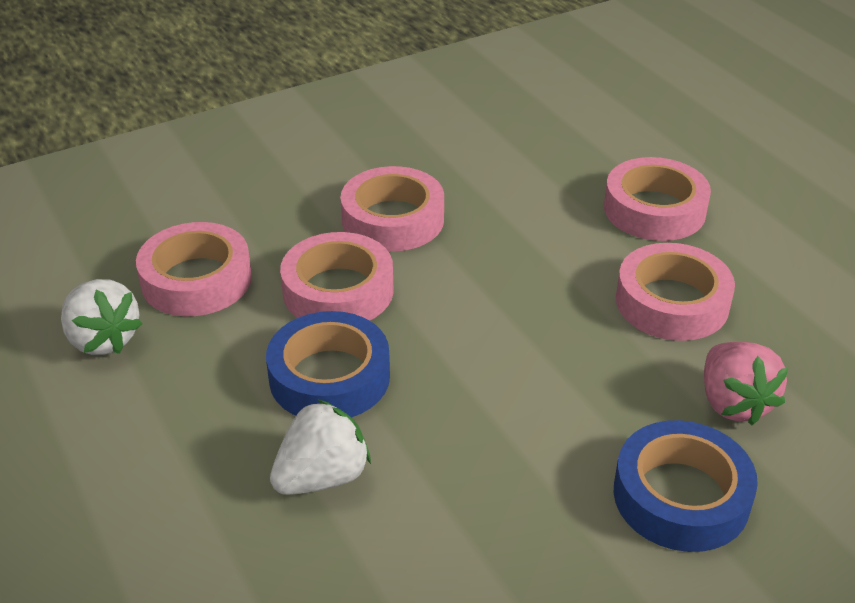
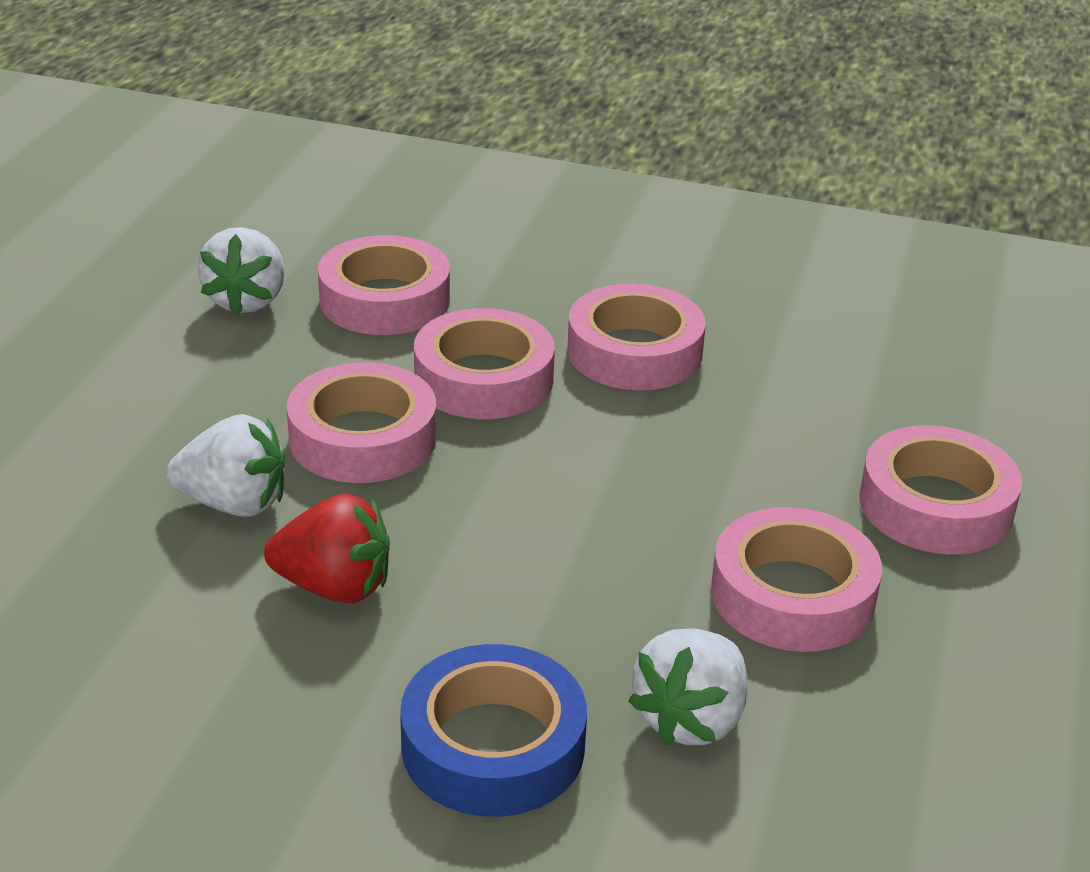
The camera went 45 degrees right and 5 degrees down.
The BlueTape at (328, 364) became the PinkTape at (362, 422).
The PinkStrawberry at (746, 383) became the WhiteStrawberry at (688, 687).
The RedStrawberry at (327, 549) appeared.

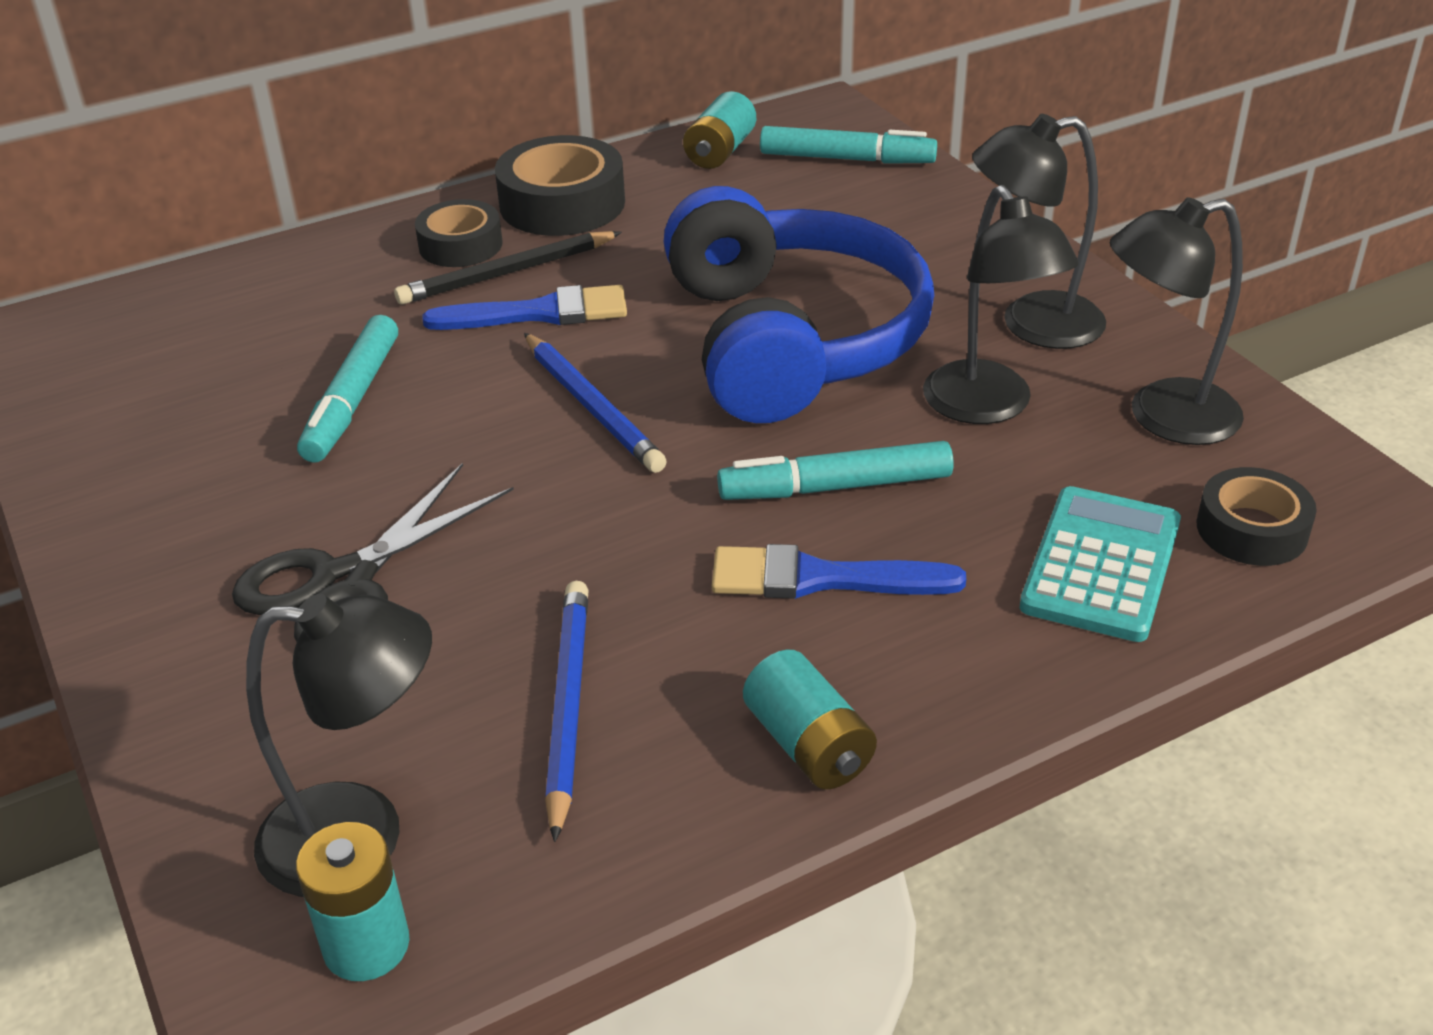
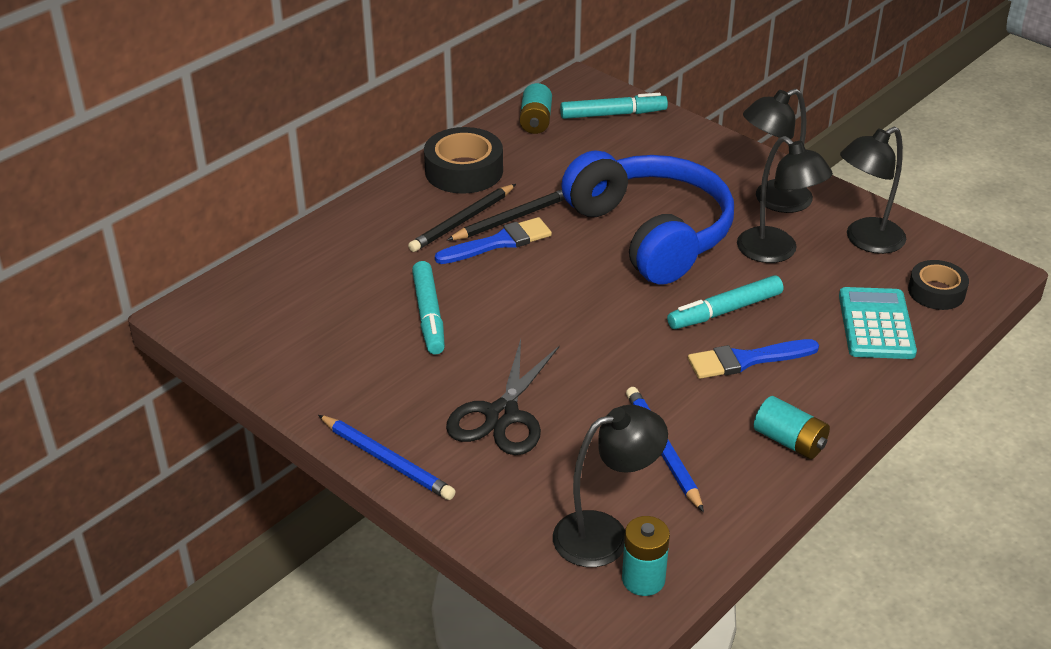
The camera went 20 degrees left and 0 degrees up.
The BlackTape at (459, 233) disappeared.
The BluePencil moved from (595, 403) to (387, 457).
The BlackPencil at (506, 214) appeared.

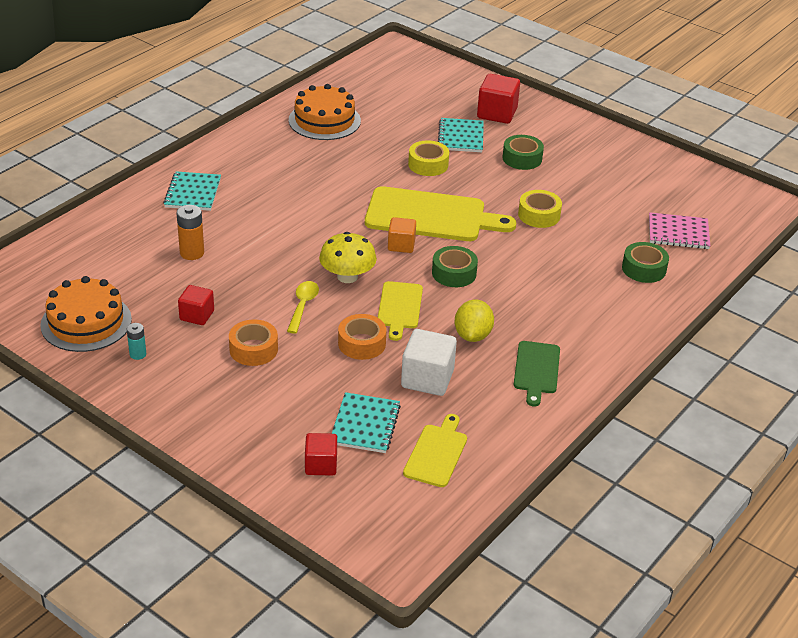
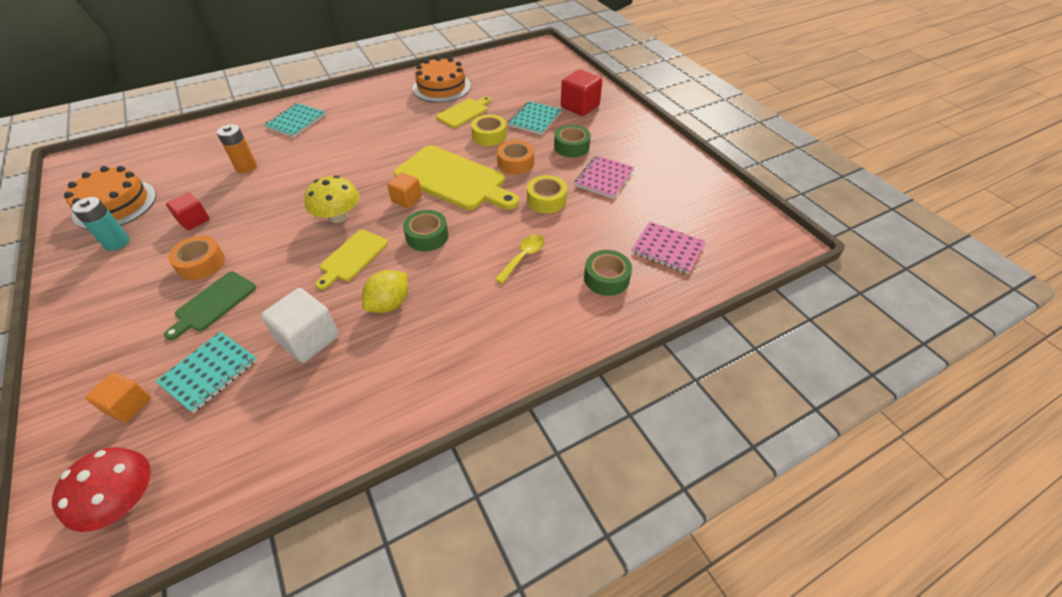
The camera went 25 degrees right and 10 degrees up.
The YellowSpoon moved from (303, 307) to (520, 259).
The OrangeTape moved from (362, 337) to (515, 157).
The TurquoiseBattery at (136, 341) changed to 1.61 times the size.
The GreenCuttingBoard moved from (536, 373) to (210, 306).
The YellowCuttingBoard moved from (435, 450) to (463, 112).
The RedCube at (321, 454) became the OrangeCube at (118, 398).
The PinkNotebook at (604, 177) appeared.
The RedMushroom at (101, 489) appeared.

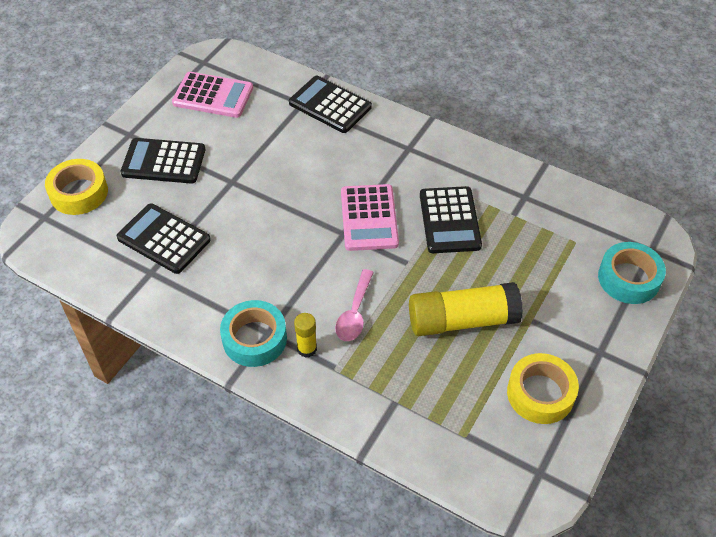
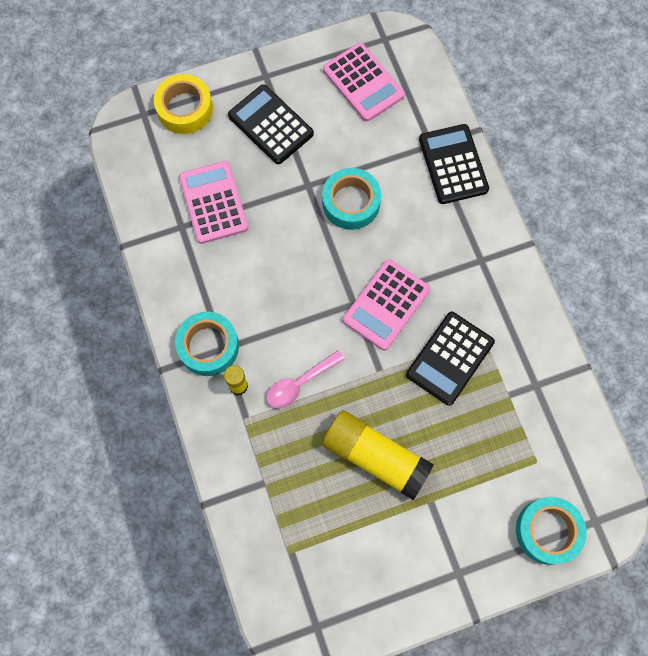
The camera went 40 degrees right and 20 degrees up.
The BlackCalculator at (164, 238) became the PinkCalculator at (213, 202).
The YellowTape at (543, 388) disappeared.
The TurquoiseTape at (351, 199) appeared.

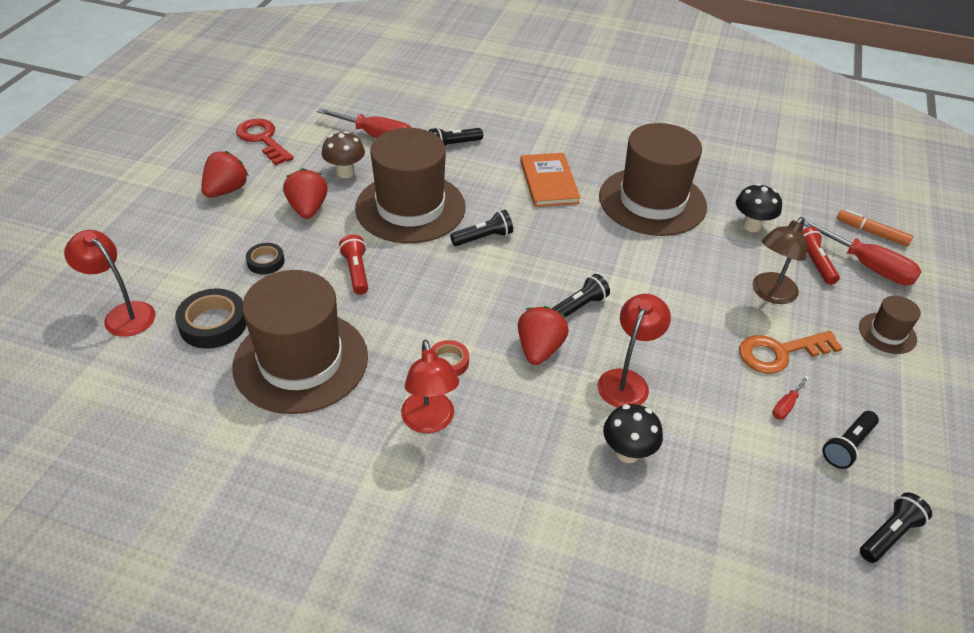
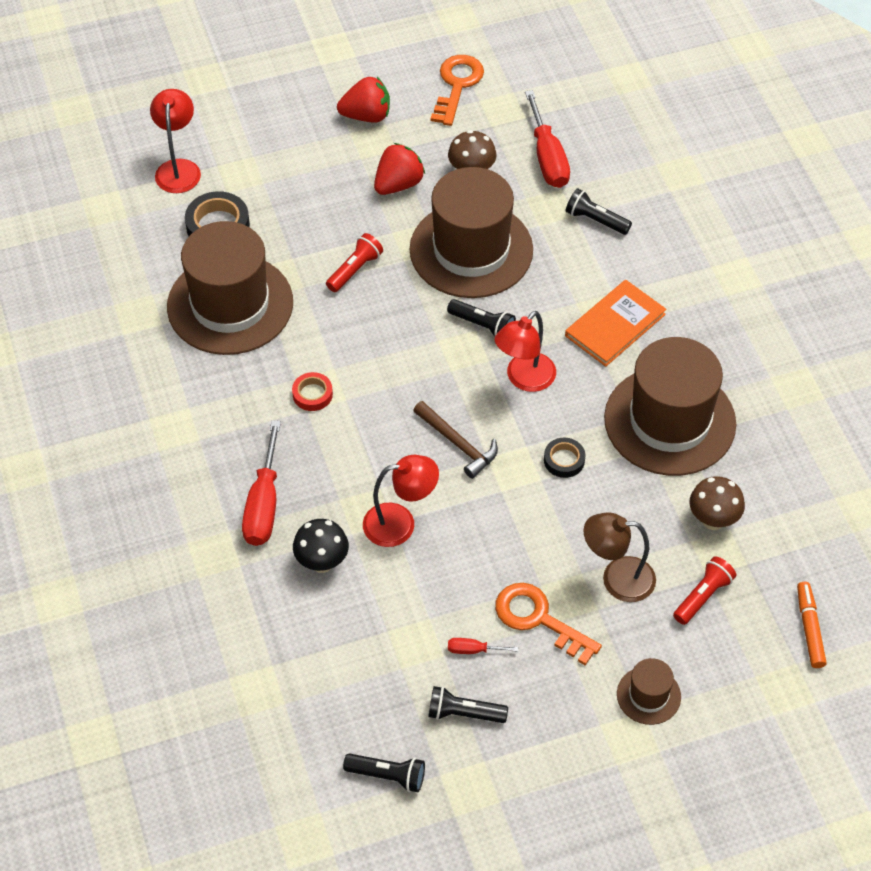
The camera went 55 degrees right and 10 degrees up.
The RedKey at (265, 142) became the OrangeKey at (457, 90).
The BlackMushroom at (759, 207) became the BrownMushroom at (717, 503).
The RedScrewdriver moved from (863, 252) to (261, 483).
The BlackTape moved from (265, 258) to (564, 458).
The BlackFlashlight at (580, 295) was replaced by the BrownHammer at (455, 440).
The RedStrawberry at (543, 335) disappeared.
The RedLamp moved from (430, 386) to (525, 351).

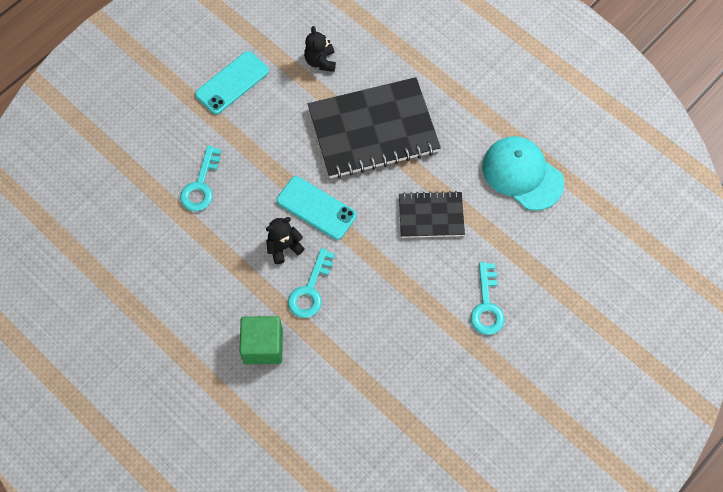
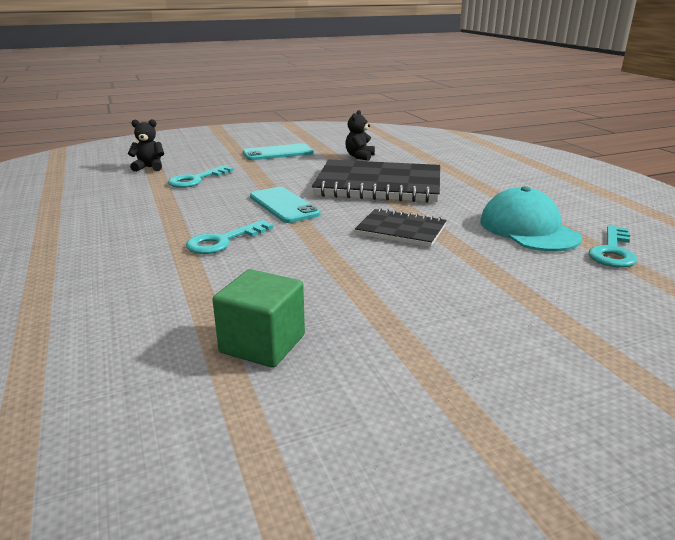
The camera went 25 degrees right and 40 degrees down.
The BlackTeddyBear moved from (285, 240) to (146, 145).
The TurquoiseKey moved from (487, 298) to (613, 246).
The GreenCube moved from (261, 340) to (259, 318).

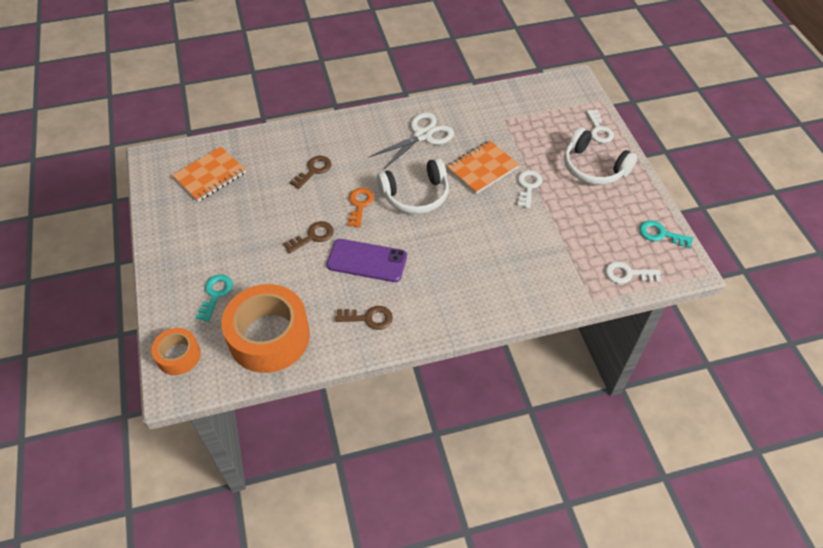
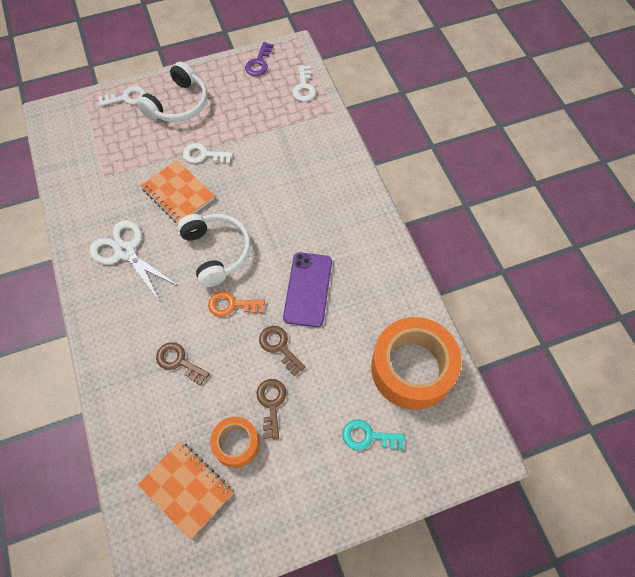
The camera went 95 degrees left and 10 degrees up.
The TurquoiseKey at (666, 234) became the PurpleKey at (259, 59).
The BrownKey moved from (364, 318) to (271, 409).
The OrangeTape moved from (176, 351) to (234, 442).

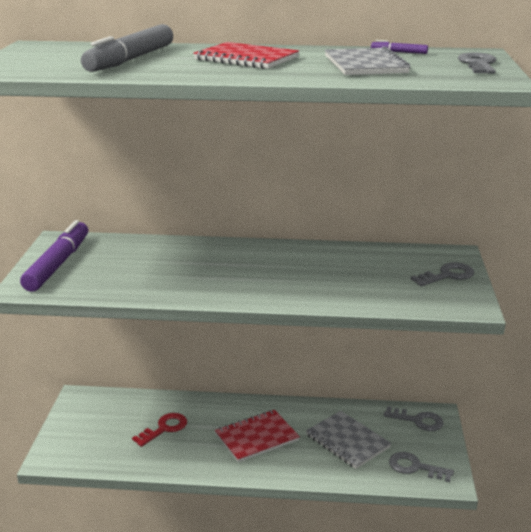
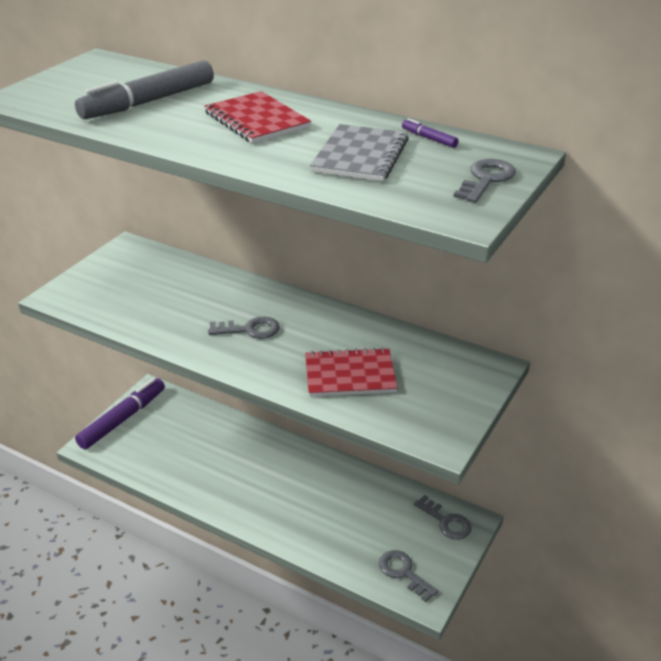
The camera went 25 degrees right and 10 degrees up.
The PurpleMarker moved from (54, 256) to (120, 413).
The GreyKey moved from (442, 274) to (244, 327).
The RedNotebook moved from (257, 436) to (351, 372).
The GreyNotebook at (348, 440) disappeared.
The RedKey at (159, 430) disappeared.

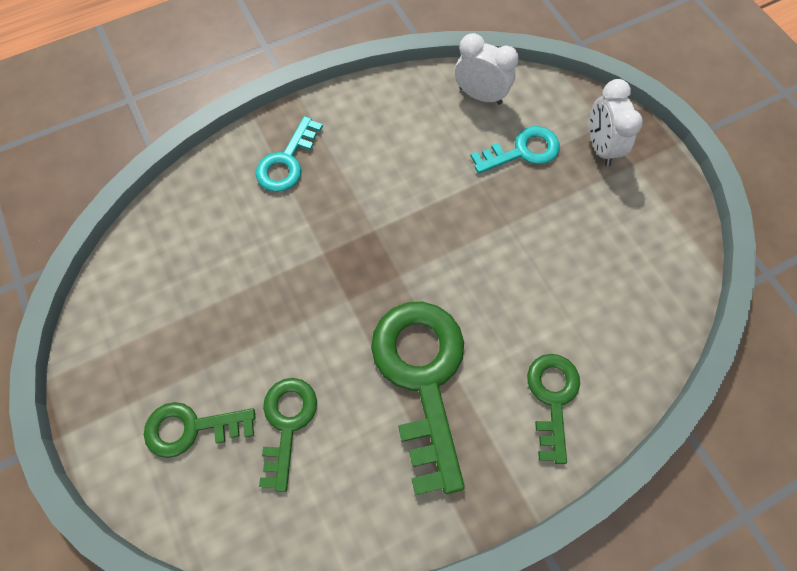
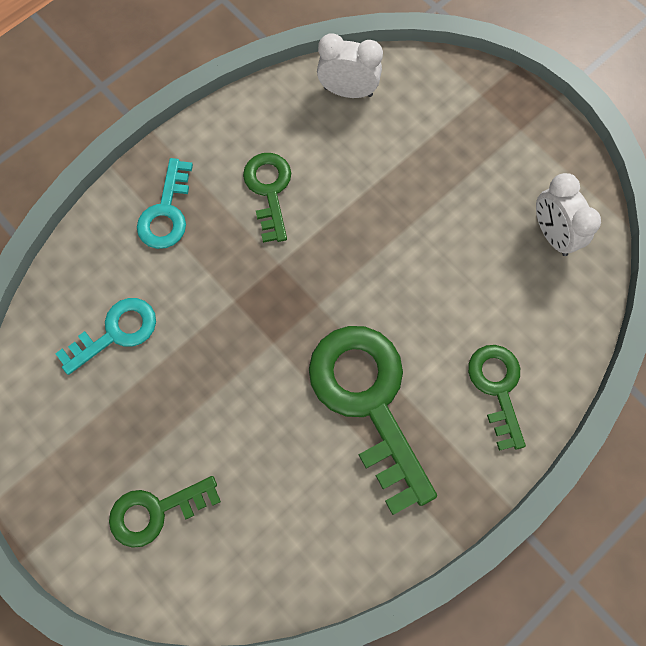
The camera went 15 degrees left and 5 degrees up.
The WhiteClock moved from (616, 122) to (568, 214).
The TurquoiseKey moved from (515, 150) to (105, 336).
The GreenKey moved from (288, 435) to (267, 198).

